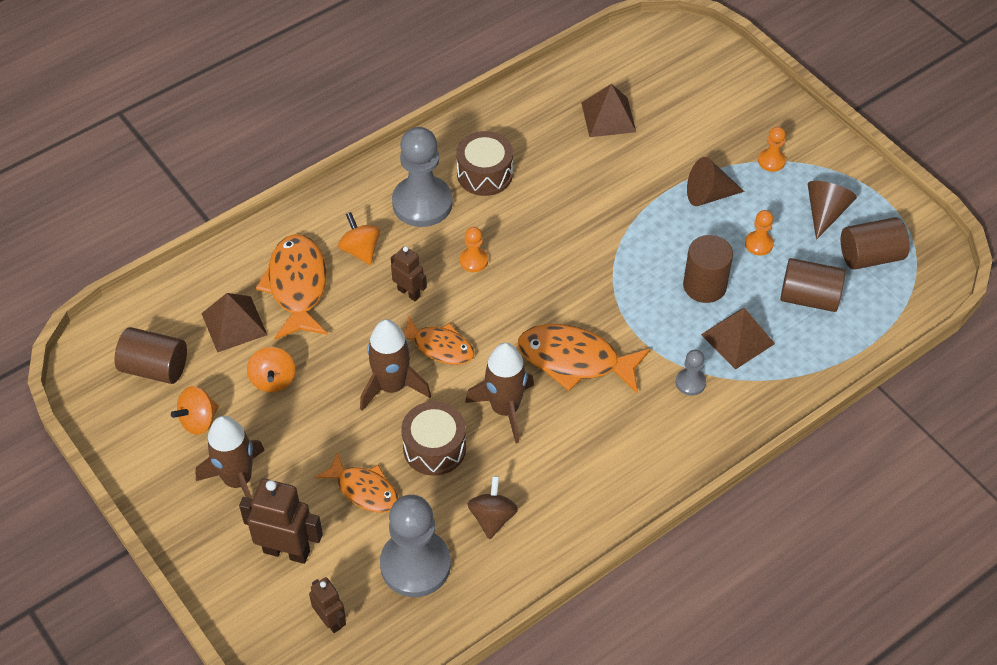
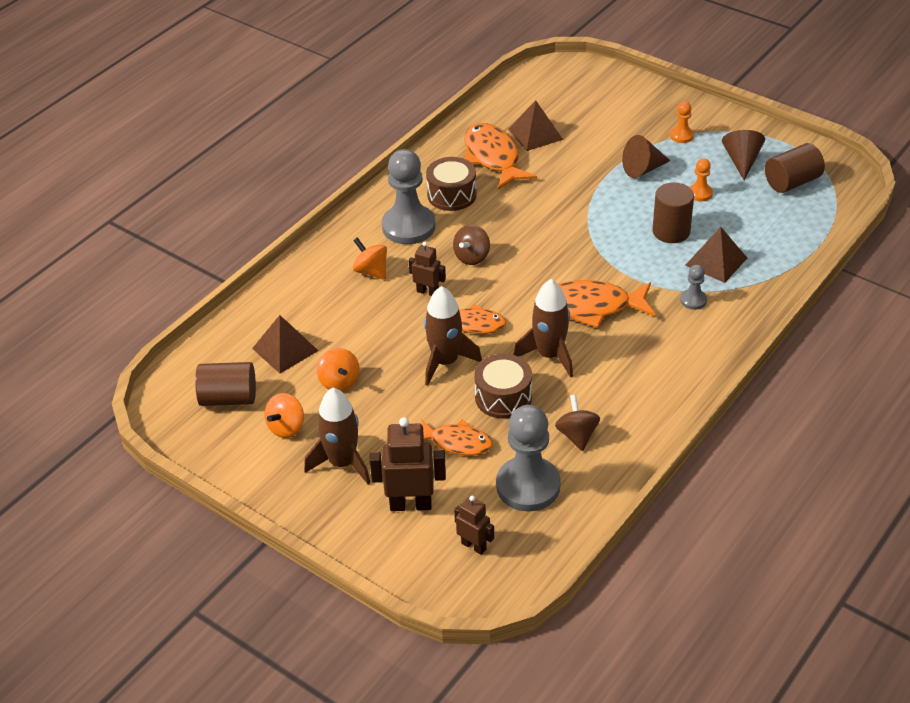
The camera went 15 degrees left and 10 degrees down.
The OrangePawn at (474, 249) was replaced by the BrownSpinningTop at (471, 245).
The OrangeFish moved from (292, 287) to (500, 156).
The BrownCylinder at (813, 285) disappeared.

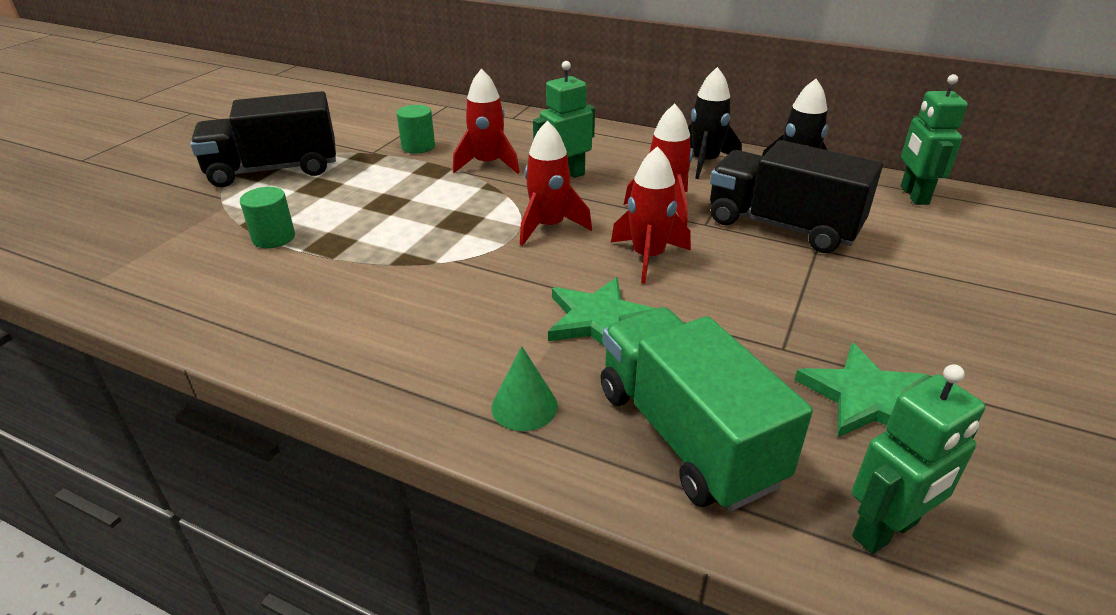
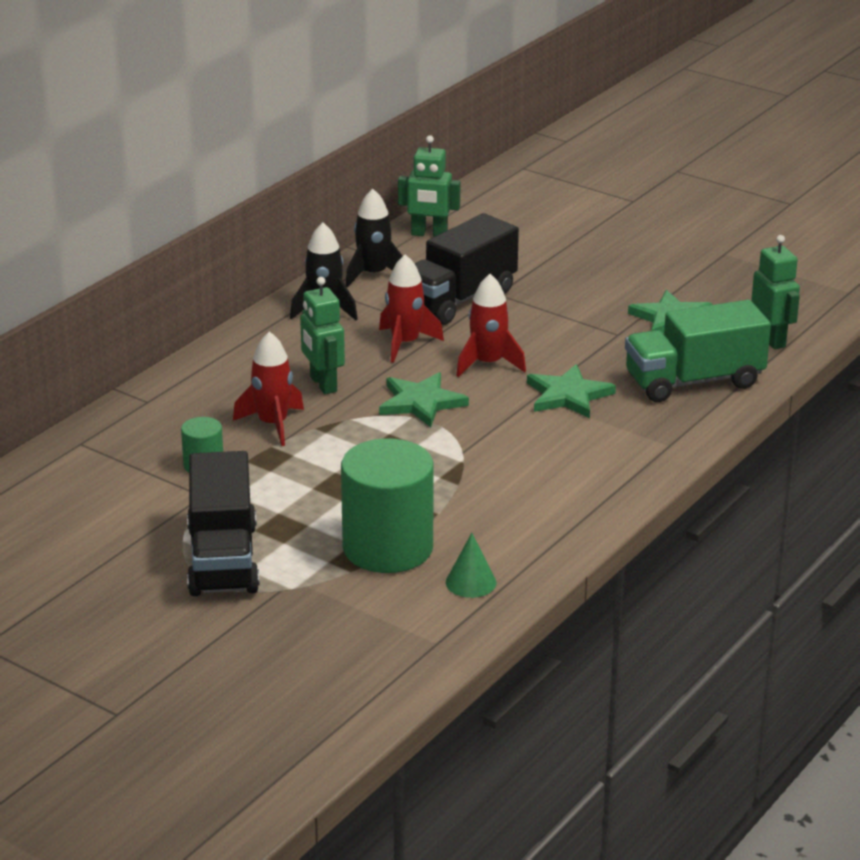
The camera went 80 degrees left and 5 degrees down.
The RedRocket at (556, 183) was replaced by the GreenStar at (424, 399).
The GreenCylinder at (267, 217) changed to 2.13 times the size.
The GreenCone moved from (524, 388) to (471, 565).

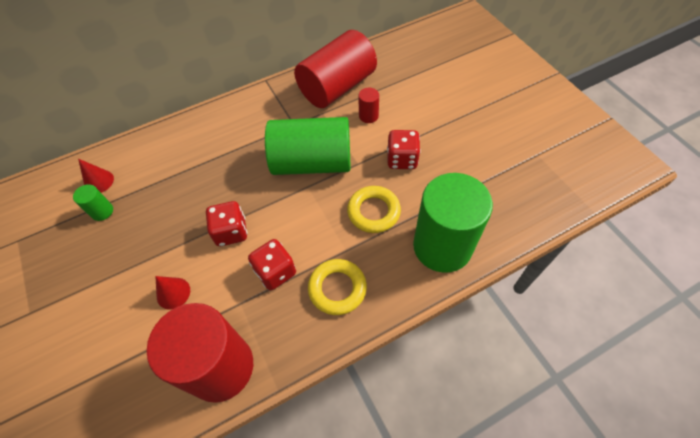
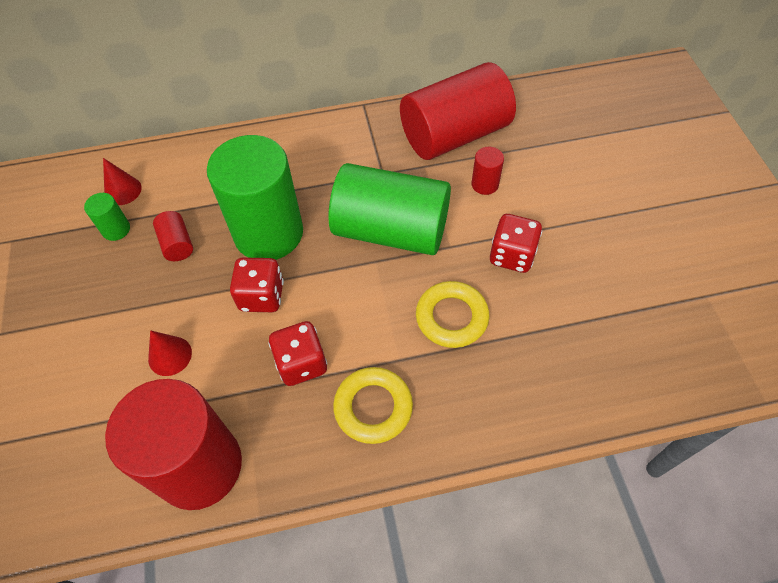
The camera went 15 degrees right and 0 degrees up.
The GreenCylinder moved from (453, 223) to (255, 197).
The RedCylinder at (173, 236) appeared.

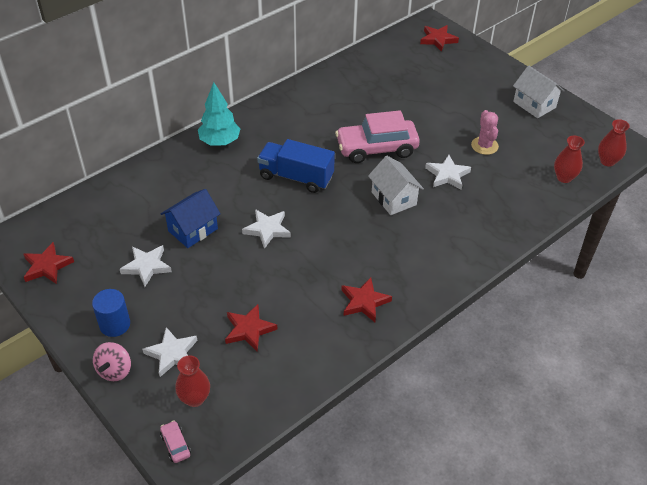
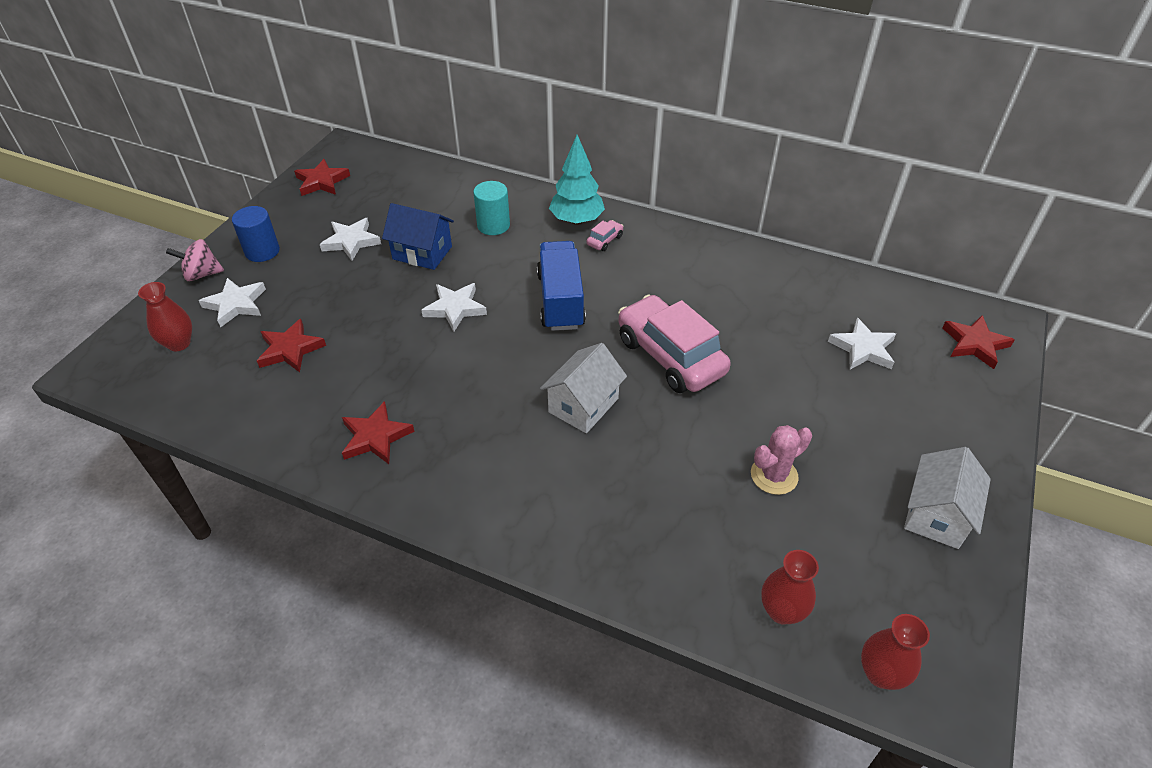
The camera went 65 degrees right and 0 degrees up.
The WhiteStar moved from (448, 172) to (862, 343).
The PinkCar moved from (175, 441) to (605, 235).
The TurquoiseCylinder at (491, 208) appeared.

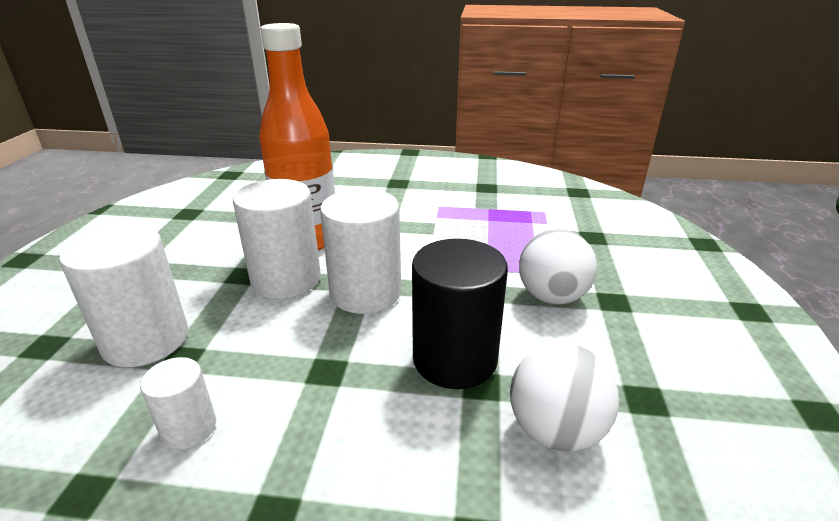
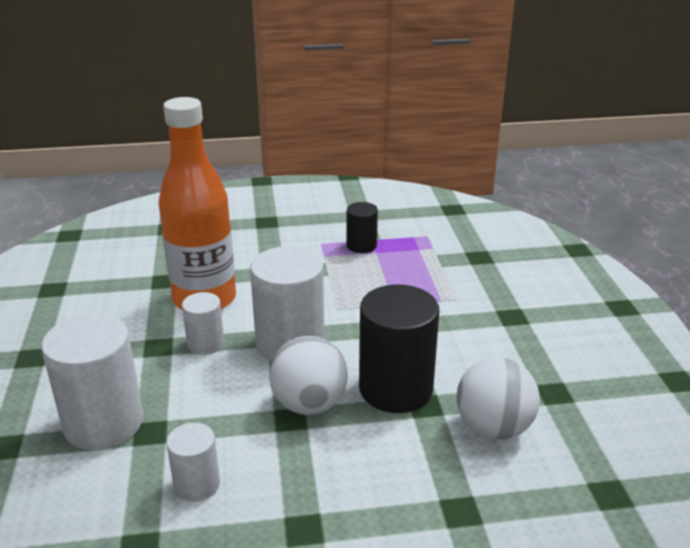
The camera went 15 degrees left and 0 degrees up.
The WhiteCylinder at (277, 239) changed to 0.54 times the size.
The WhiteBall moved from (558, 266) to (308, 375).
The BlackCylinder at (362, 227) appeared.

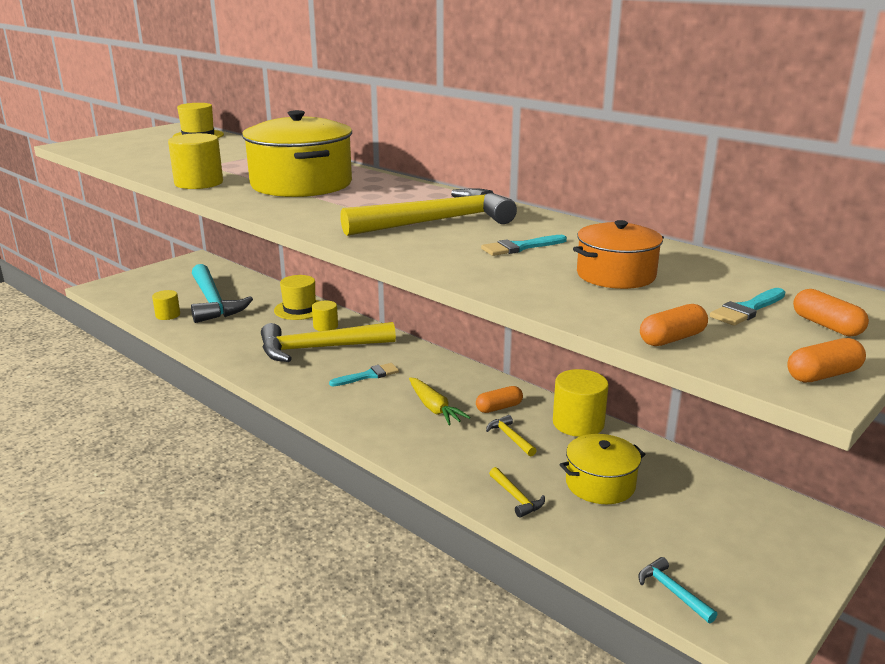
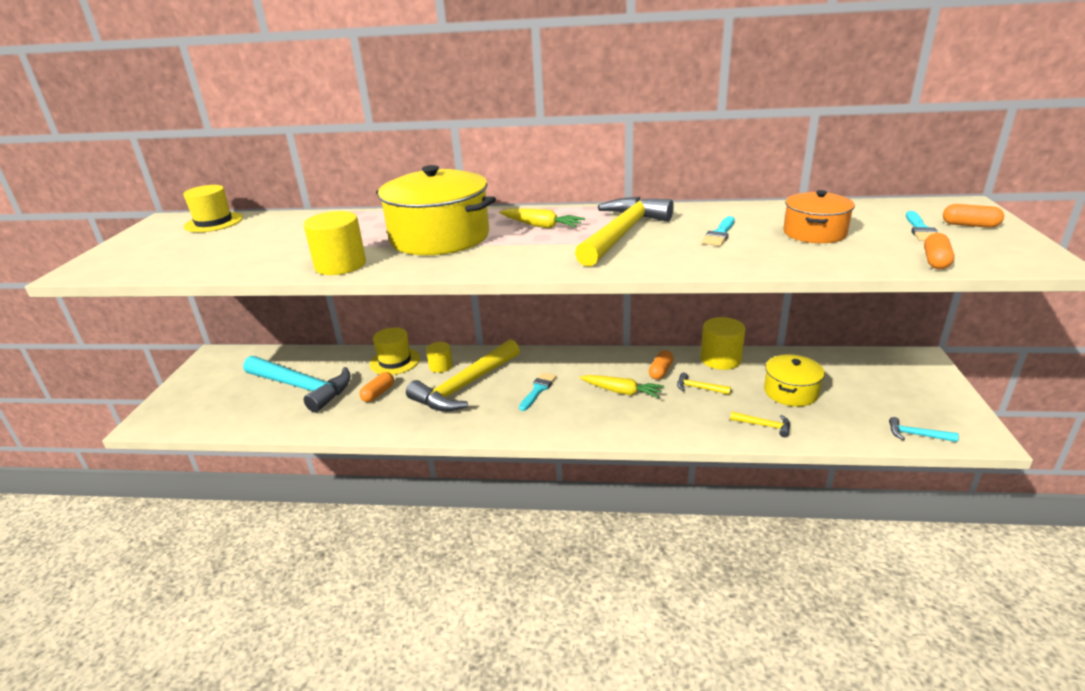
The camera went 35 degrees left and 5 degrees up.
The YellowCylinder at (166, 305) disappeared.
The OrangeCapsule moved from (826, 360) to (376, 387).
The YellowCarrot at (542, 218) appeared.

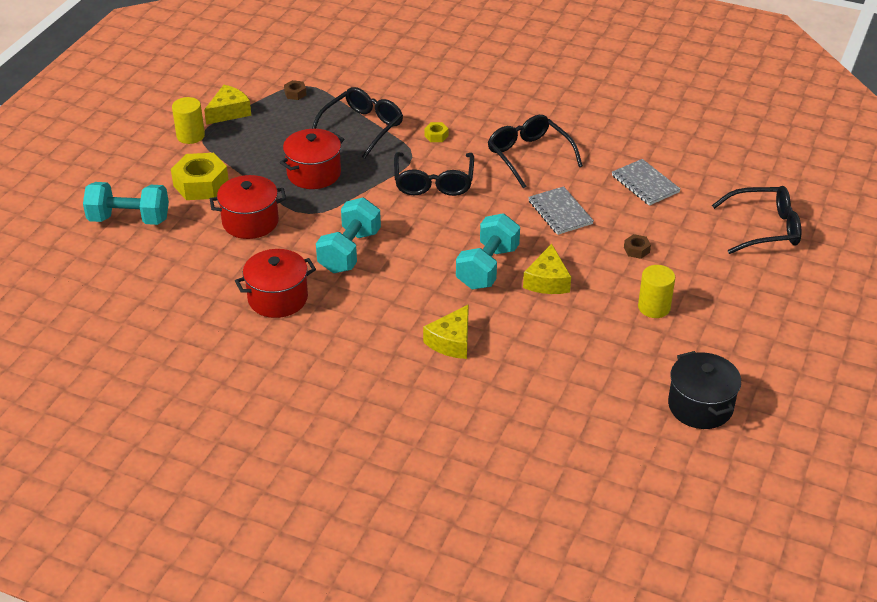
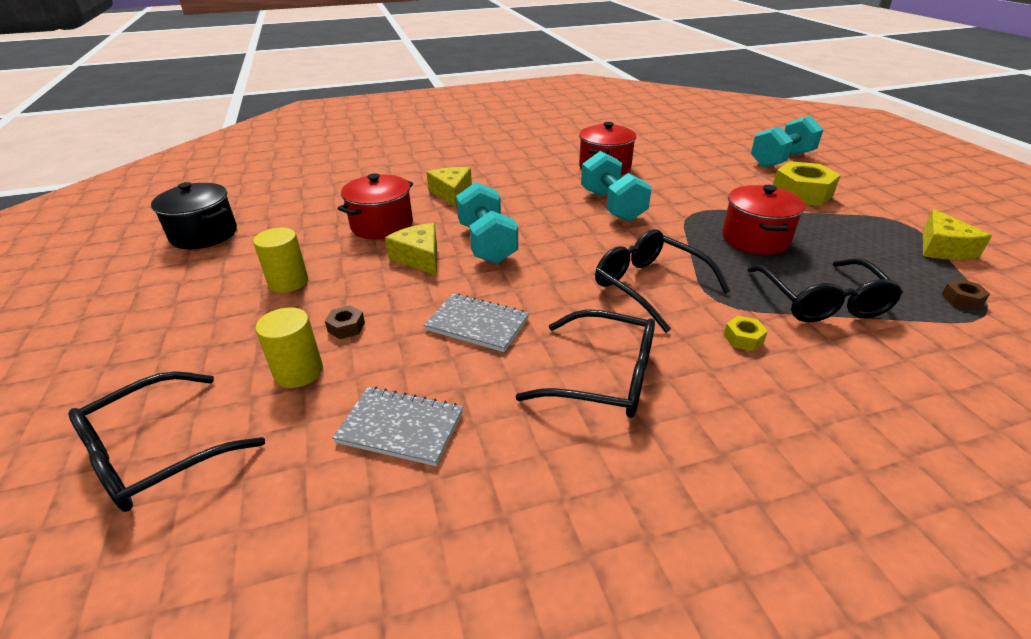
The camera went 140 degrees right and 5 degrees down.
The YellowCylinder moved from (188, 120) to (289, 347).
The RedPot moved from (248, 207) to (375, 206).

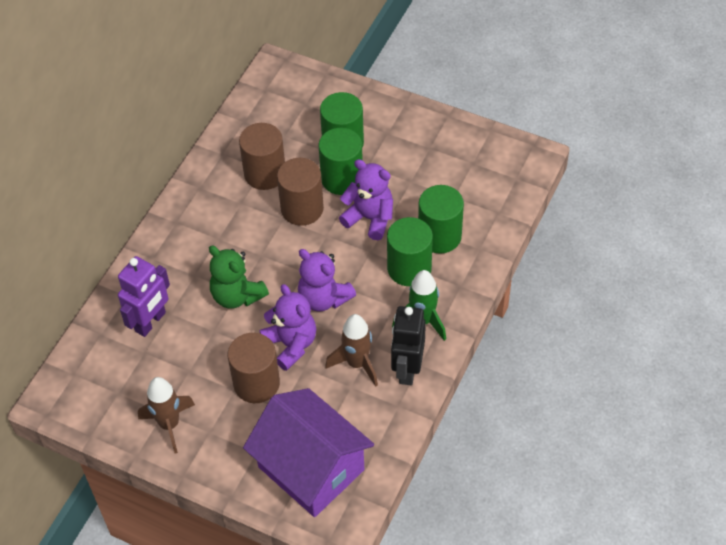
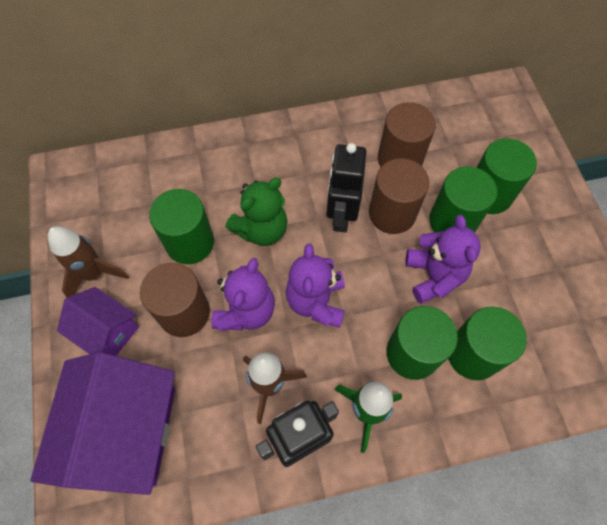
The camera went 50 degrees right and 10 degrees up.
The GreenTeddyBear at (239, 277) turned 135 degrees counterclockwise.
The PurpleRobot at (144, 296) disappeared.
The BlackRobot at (347, 187) appeared.
The GreenCylinder at (181, 226) appeared.
The PurpleHouse at (98, 321) appeared.

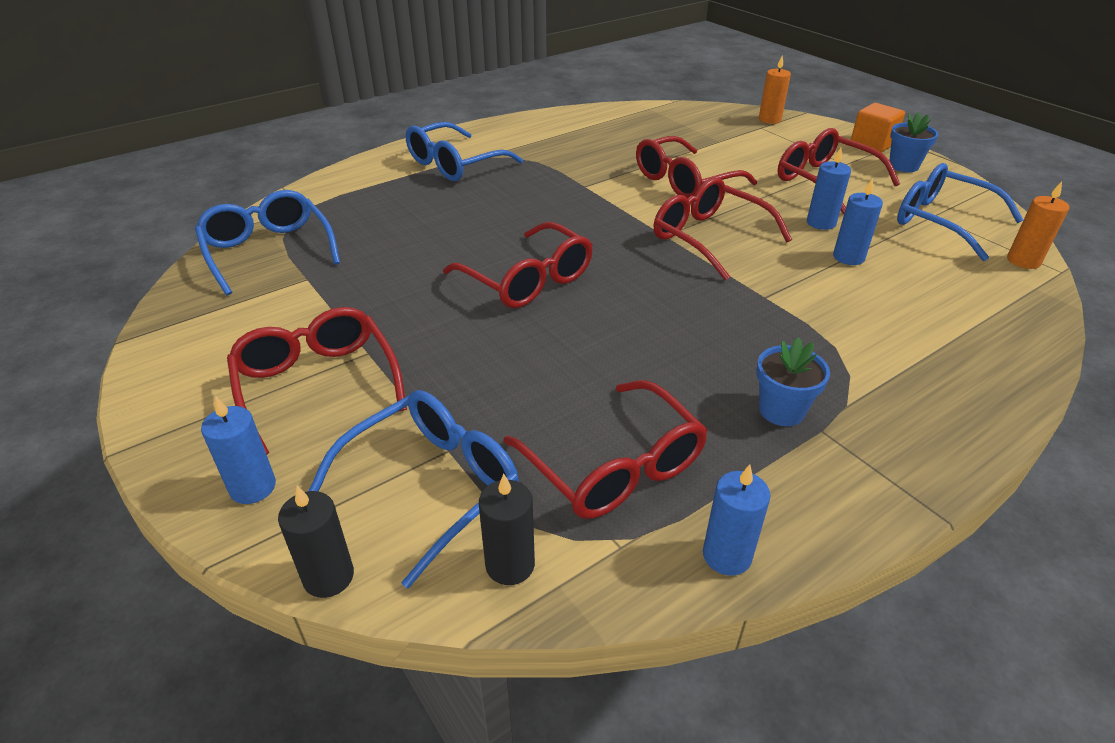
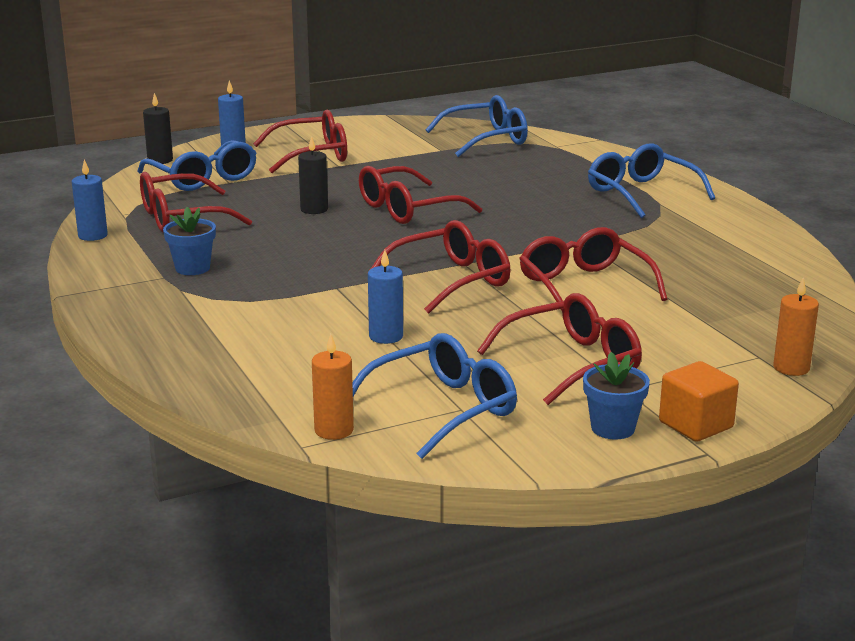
The camera went 100 degrees right and 15 degrees down.
The BlueCandle at (829, 189) disappeared.
The BlackCandle moved from (507, 529) to (313, 175).

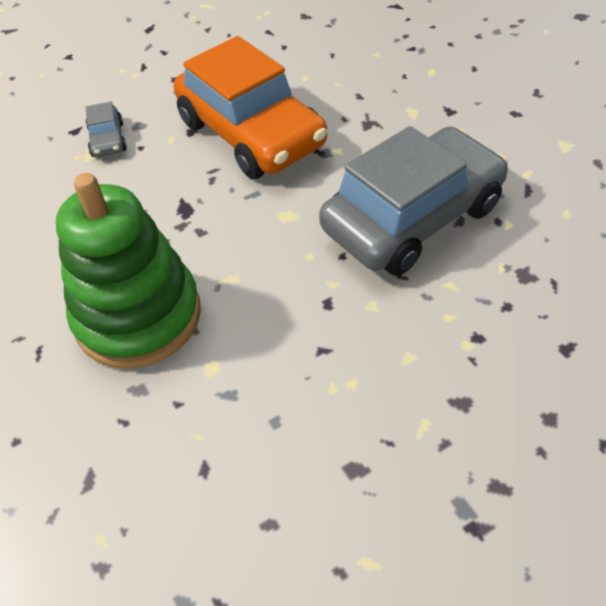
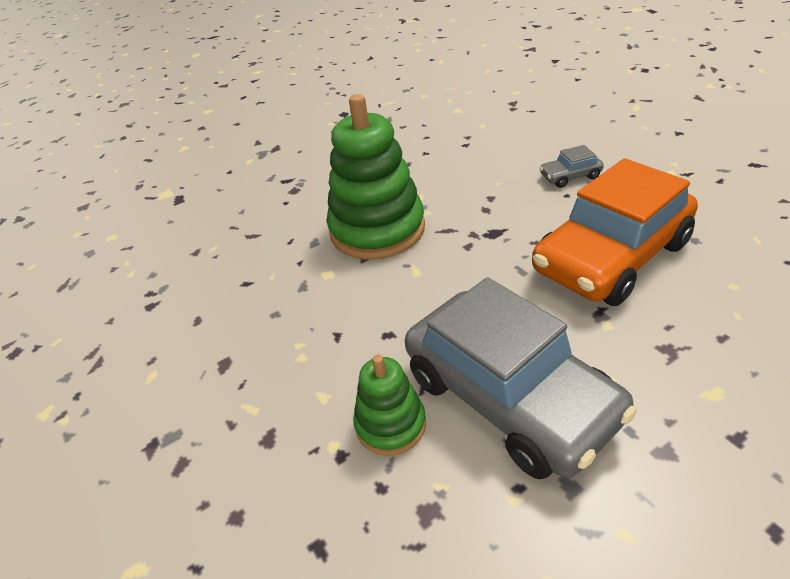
The camera went 90 degrees right and 10 degrees down.
The GreenStackingToy at (389, 405) appeared.

